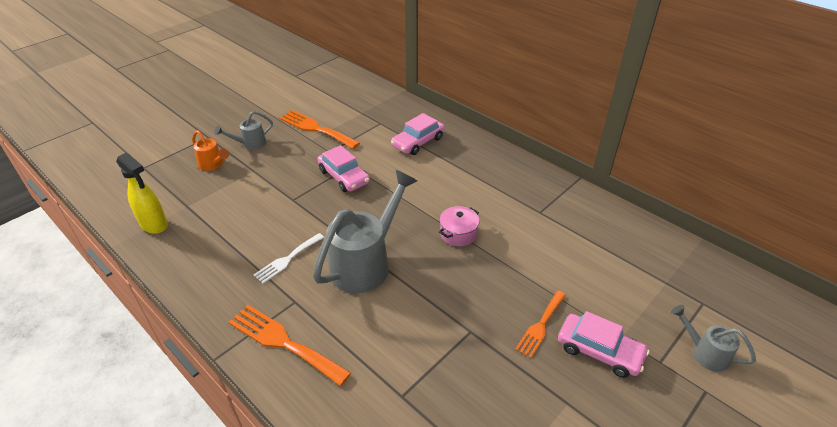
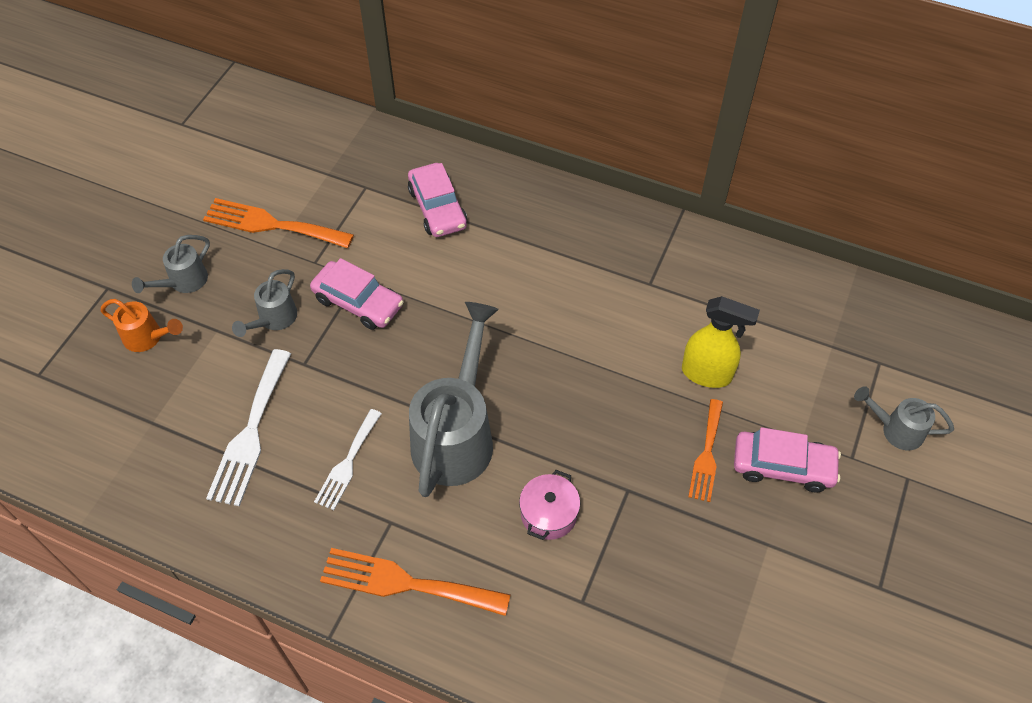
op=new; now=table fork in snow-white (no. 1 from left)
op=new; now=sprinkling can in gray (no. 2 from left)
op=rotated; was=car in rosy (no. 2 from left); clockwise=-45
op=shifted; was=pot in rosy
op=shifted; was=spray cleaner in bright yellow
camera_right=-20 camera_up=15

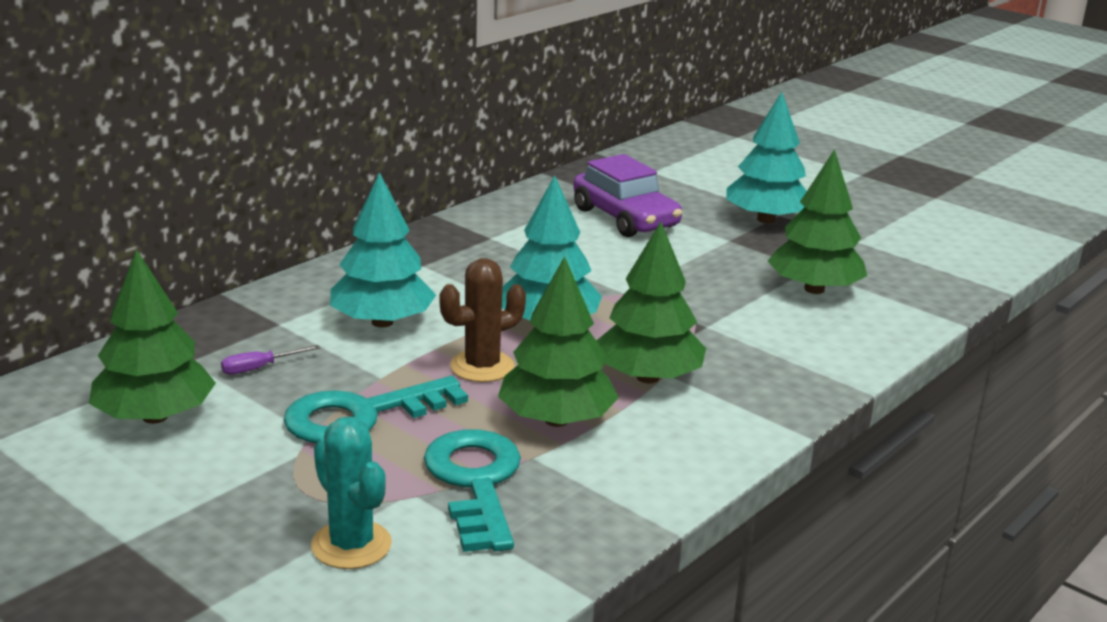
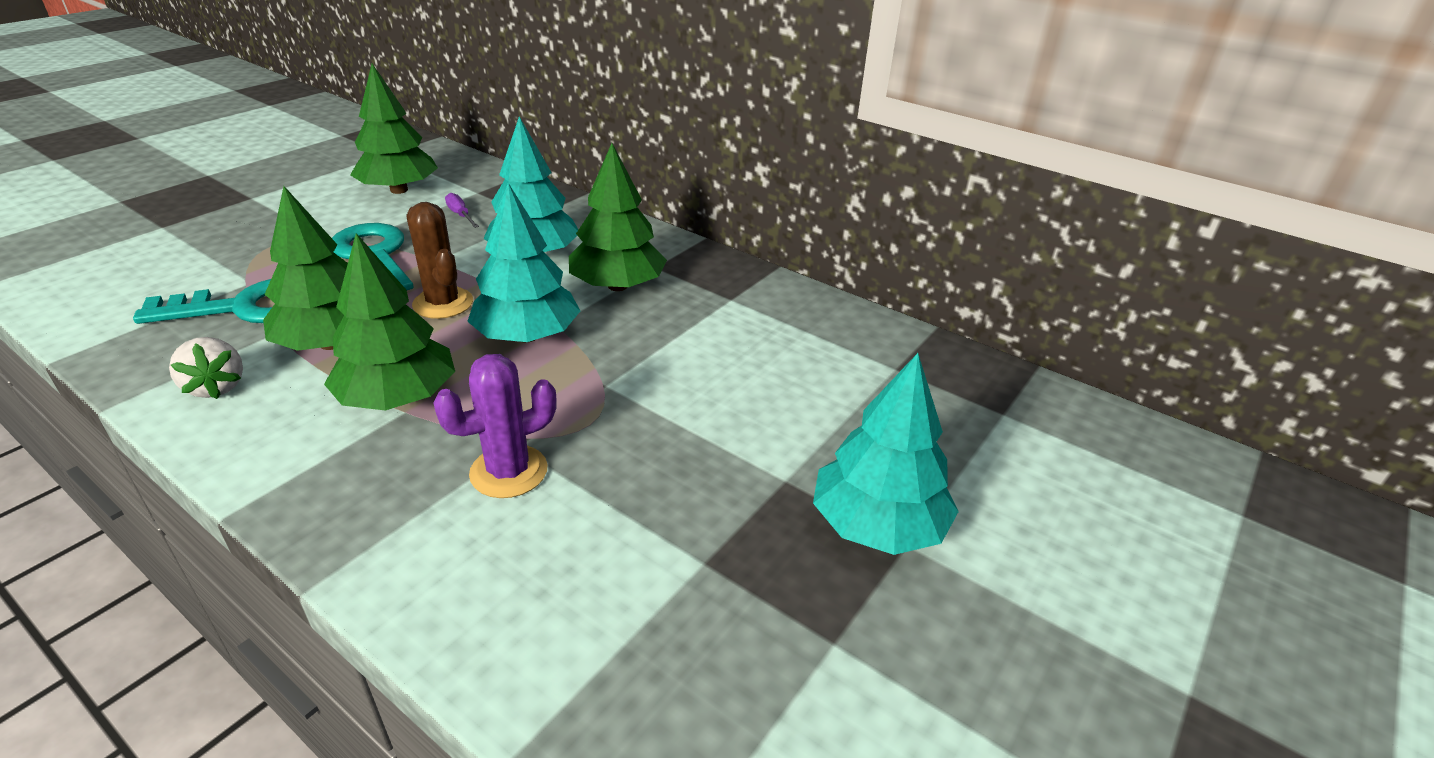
op=new; now=berry in snow-white
op=new; now=cactus in royal purple
op=shifted; was=tree in green (no. 4 from left)
op=gone; was=cactus in teal
op=gone; was=car in royal purple
camera_right=85 camera_up=10

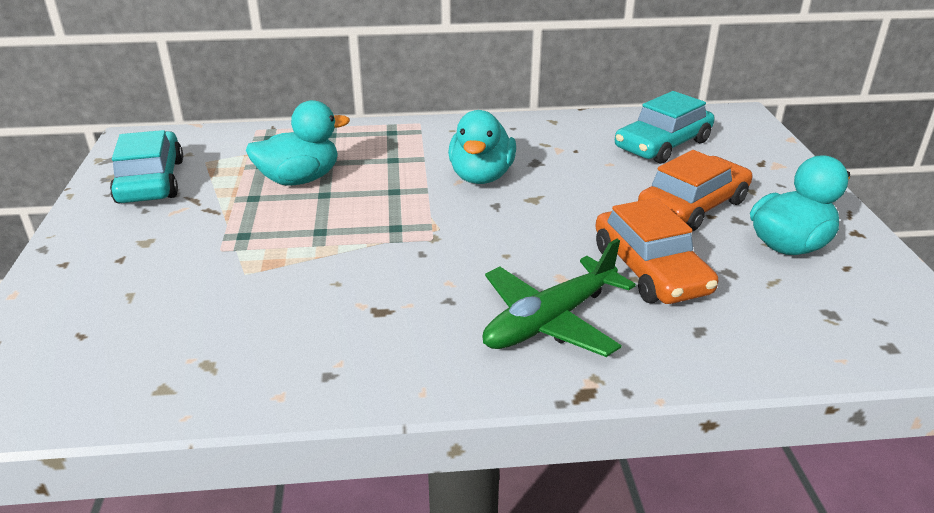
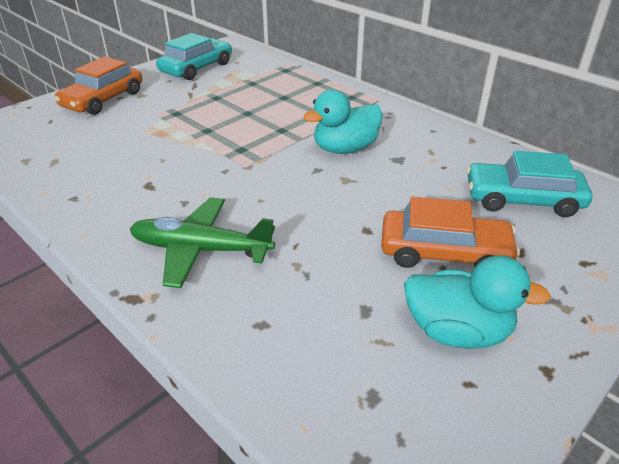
op=shifted; was=car in orange-coloured (no. 1 from left)
op=gone; was=rubber duck in teal (no. 1 from left)
camera_right=50 camera_up=5

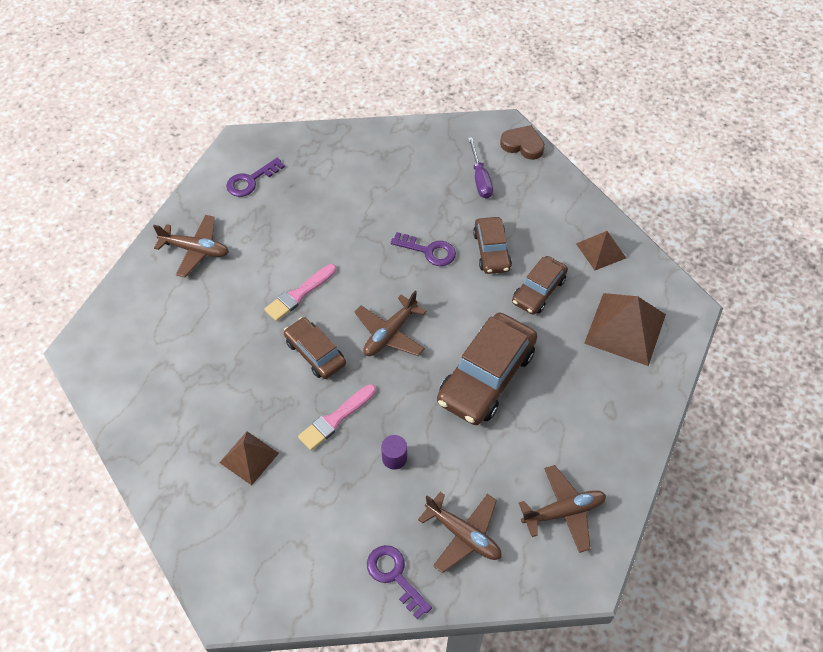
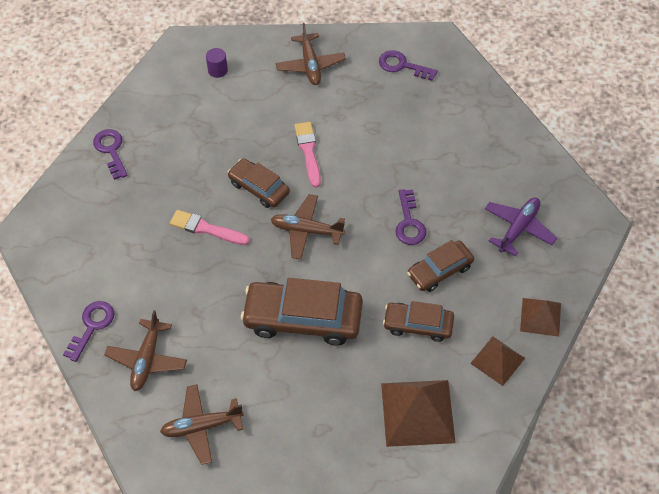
op=new; now=door key in royal purple (no. 2 from left)
op=rotated; was=aeroplane in brown (no. 4 from left in the first image); clockwise=120
op=shifted; was=cylinder shape in royal purple
op=rotated; was=car in brown (no. 1 from left); clockwise=-75
op=rotated; was=paintbrush in rosy (no. 1 from left in the first image); clockwise=60
op=swapped; was=flat screwdriver in royal purple; now=aeroplane in royal purple
op=shifted; was=pyramid shape in brown (no. 1 from left in the first image); now=pyramid shape in brown (no. 3 from left)
op=gone; was=heart shape in brown
camera_right=65 camera_up=0

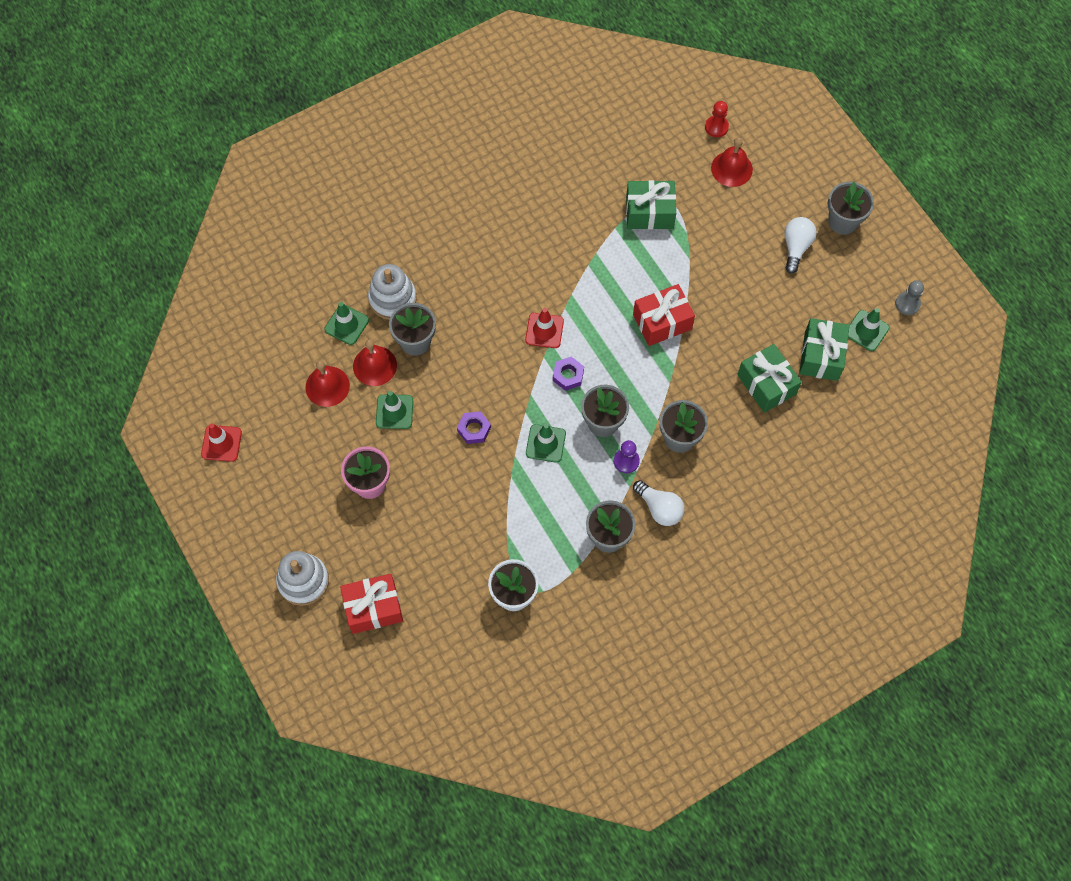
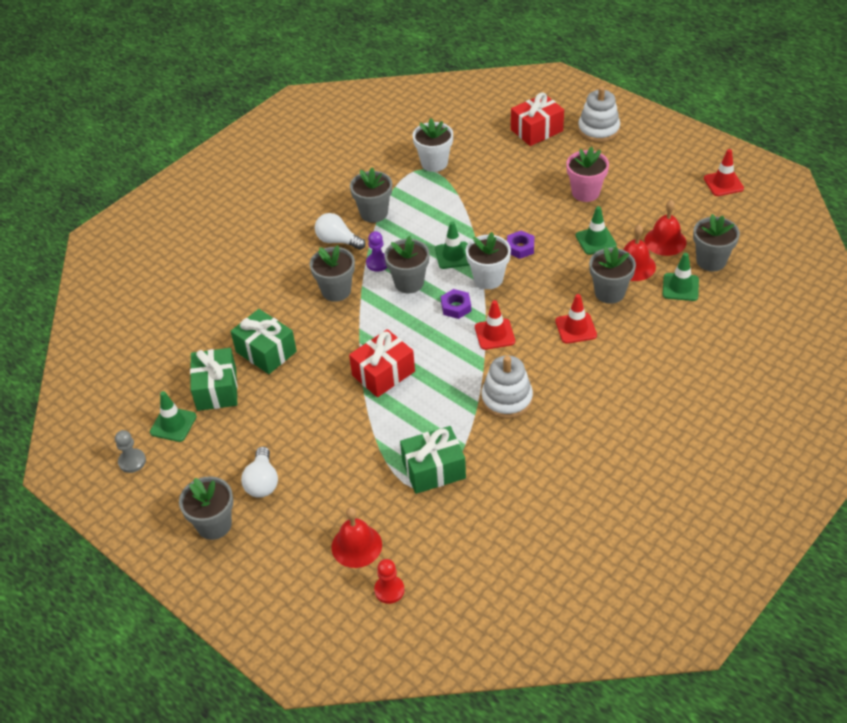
op=new; now=plant pot in snow-white (no. 2 from left)
op=shifted; was=stacking toy in snow-white (no. 2 from left in the first image); now=stacking toy in snow-white (no. 1 from left)
op=new; now=safety cone in crimson (no. 2 from left)
op=new; now=plant pot in gray (no. 6 from left)
camera_right=165 camera_up=-20

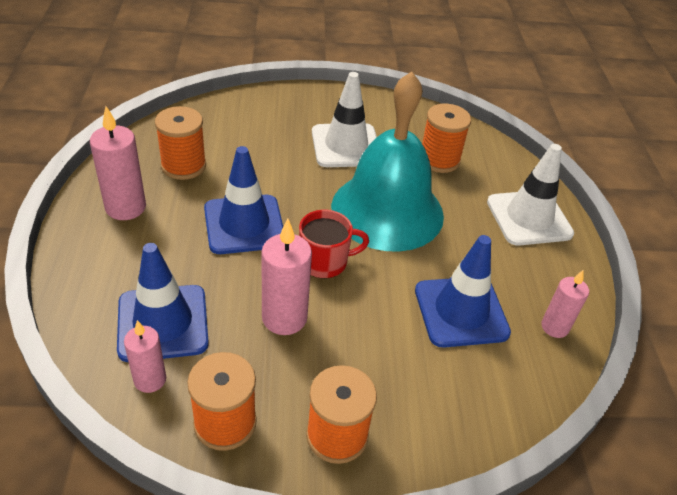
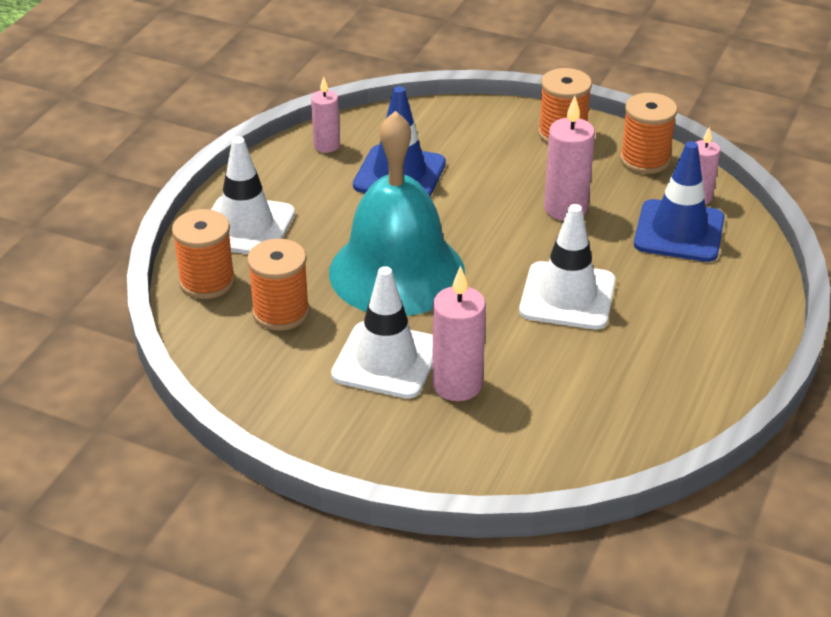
op=shifted; was=spool in orange-coloured (no. 1 from left)
op=shifted; was=pillar candle in rosy (no. 1 from left in the first image); now=pillar candle in rosy (no. 2 from left)
op=repainted; was=safety cone in cobalt (no. 2 from left); now=safety cone in snow-white (no. 3 from left)
op=gone; was=coffee mug in crimson
camera_right=-150 camera_up=-5

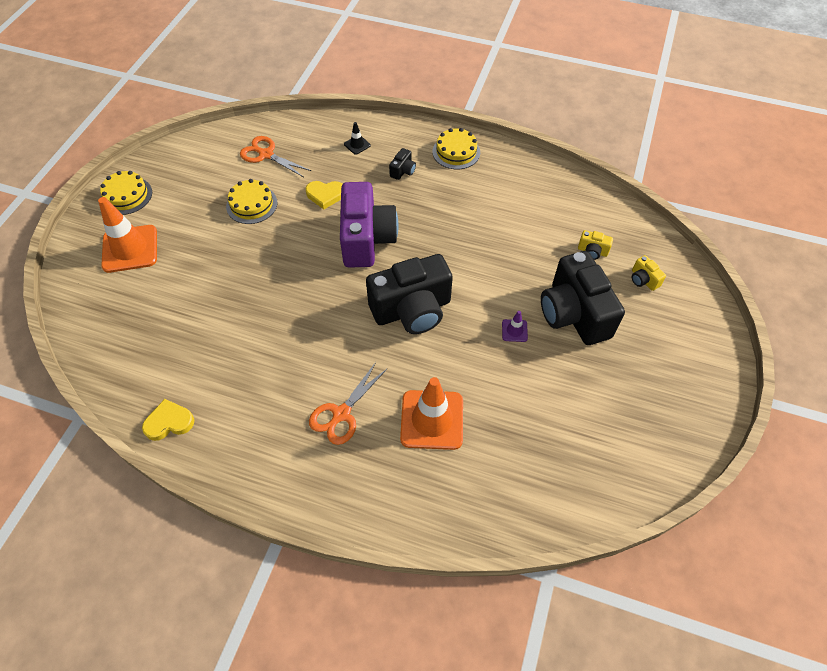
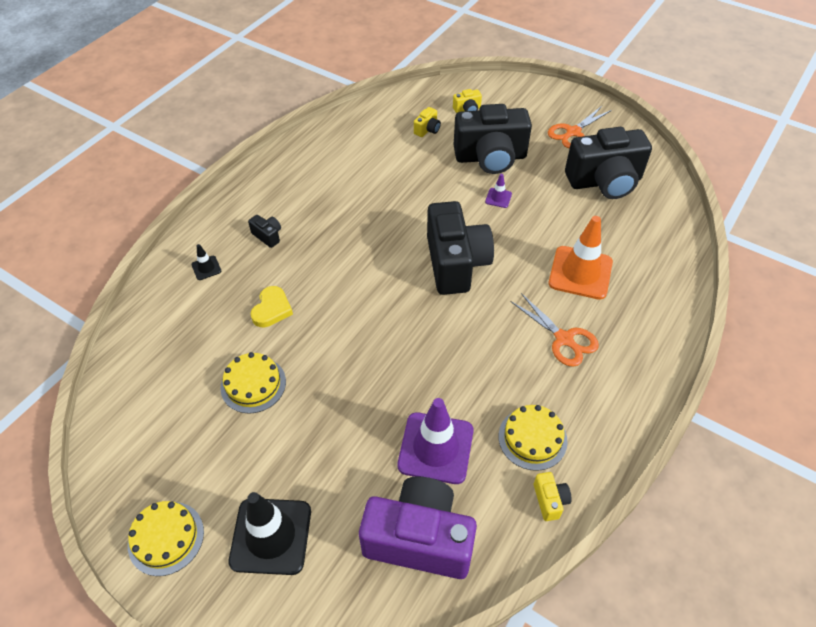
op=repainted; was=safety cone in orange-coloured (no. 1 from left); now=safety cone in jet-black (no. 2 from left)
op=shifted; was=camera in royal purple
op=new; now=safety cone in royal purple (no. 1 from left)
op=shifted; was=gateau in bright yellow (no. 3 from left)
op=swapped; was=heart shape in bright yellow (no. 1 from left); now=camera in bright yellow (no. 3 from left)
op=shifted; was=pair of scissors in orange-coloured (no. 1 from left in the first image); now=pair of scissors in orange-coloured (no. 2 from left)
op=new; now=camera in jet-black (no. 4 from left)
camera_right=-75 camera_up=-5

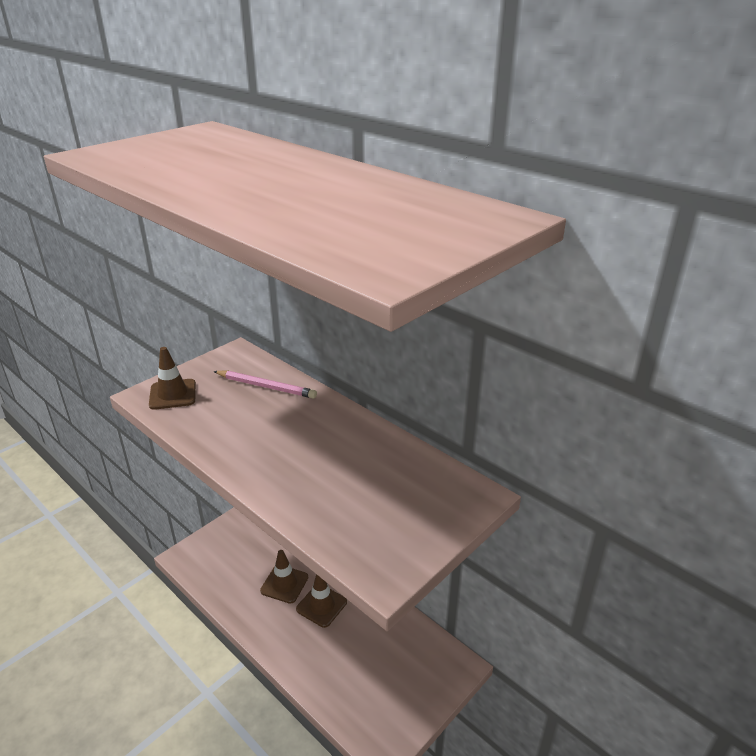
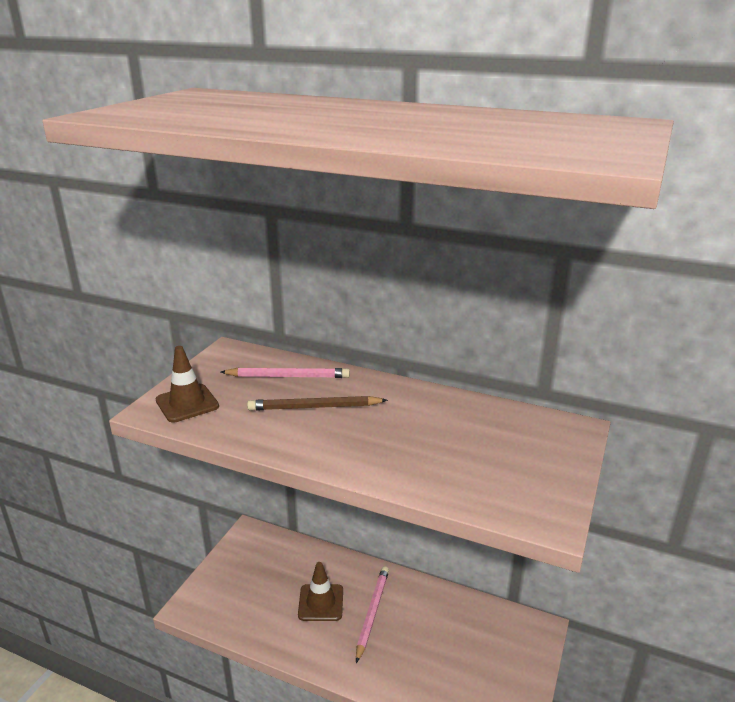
op=new; now=lead pencil in brown
op=swapped; was=safety cone in brown (no. 3 from left); now=lead pencil in rosy (no. 2 from left)
camera_right=-20 camera_up=-5

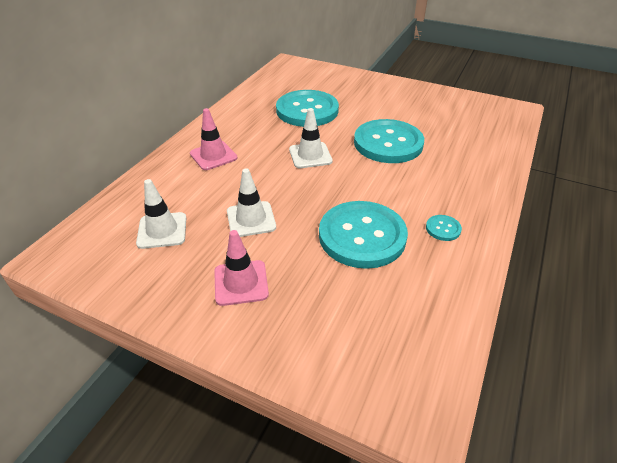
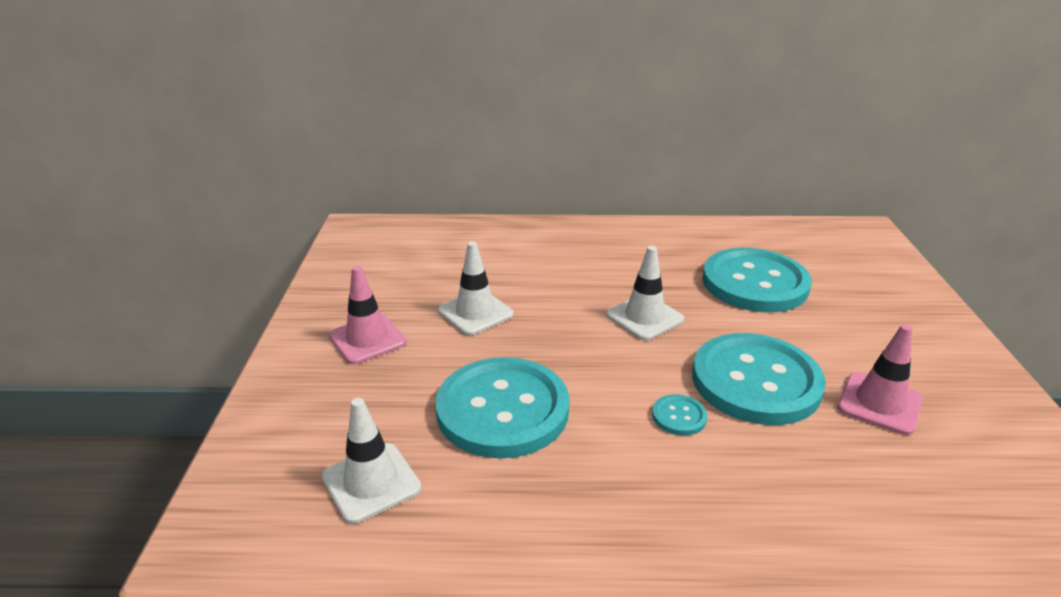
op=shifted; was=safety cone in snow-white (no. 1 from left)
op=shifted; was=shirt button in teal (no. 4 from left in the first image); now=shirt button in teal (no. 2 from left)
op=shifted; was=safety cone in rosy (no. 1 from left in the first image); now=safety cone in rosy (no. 2 from left)
camera_right=65 camera_up=-10

